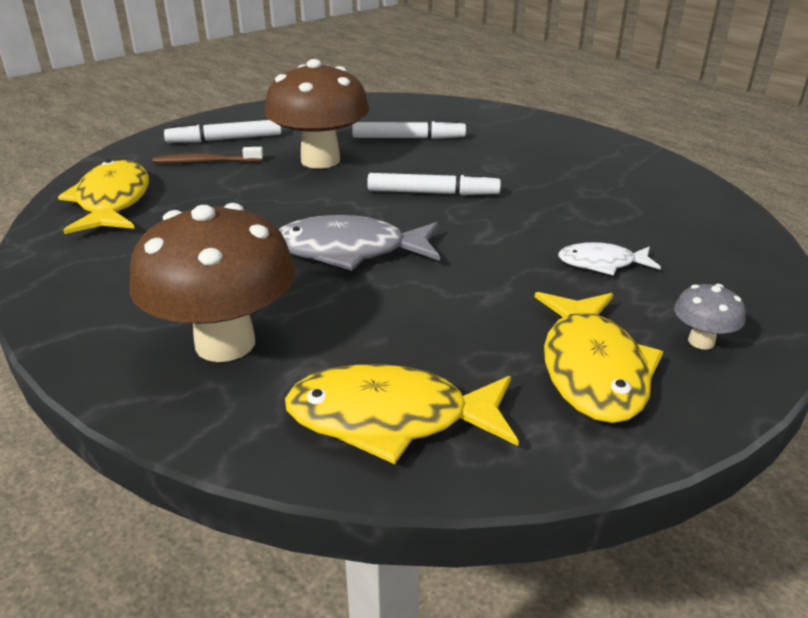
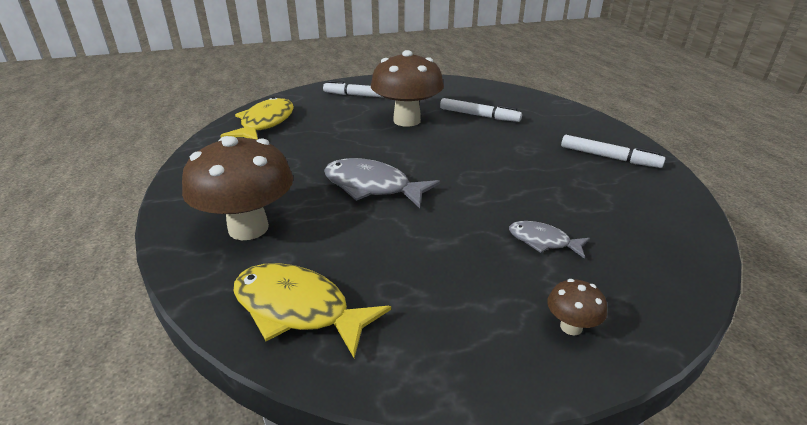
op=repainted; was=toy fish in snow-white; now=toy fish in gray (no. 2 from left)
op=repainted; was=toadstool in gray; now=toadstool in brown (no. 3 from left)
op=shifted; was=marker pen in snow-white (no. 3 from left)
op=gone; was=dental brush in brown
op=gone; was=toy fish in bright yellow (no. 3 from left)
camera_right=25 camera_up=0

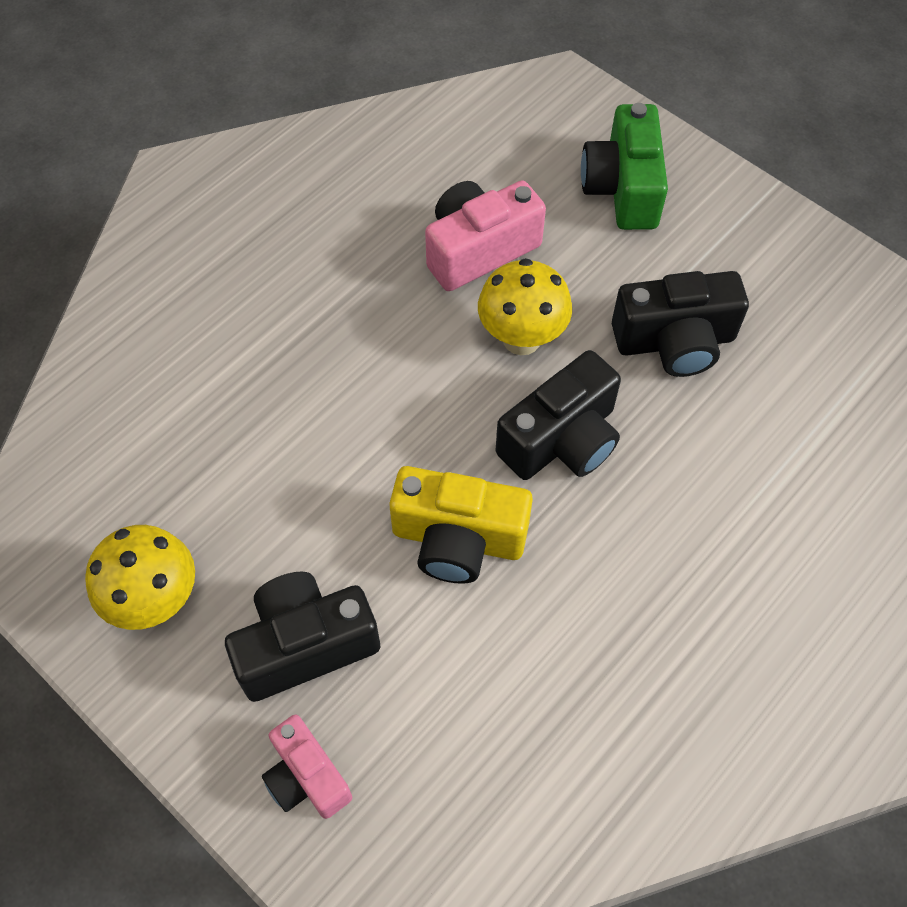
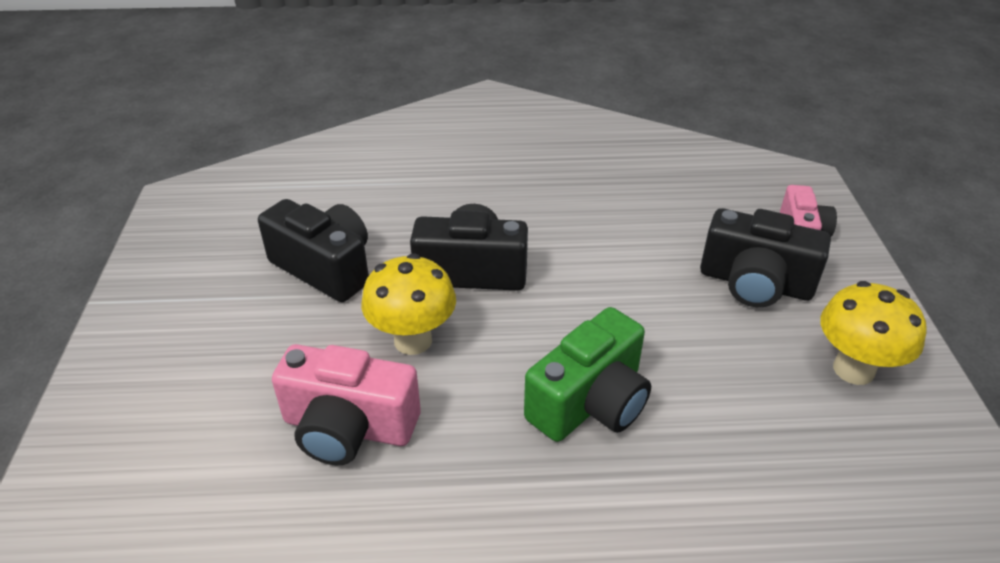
op=shifted; was=camera in green
op=gone; was=camera in bright yellow
camera_right=-135 camera_up=-20

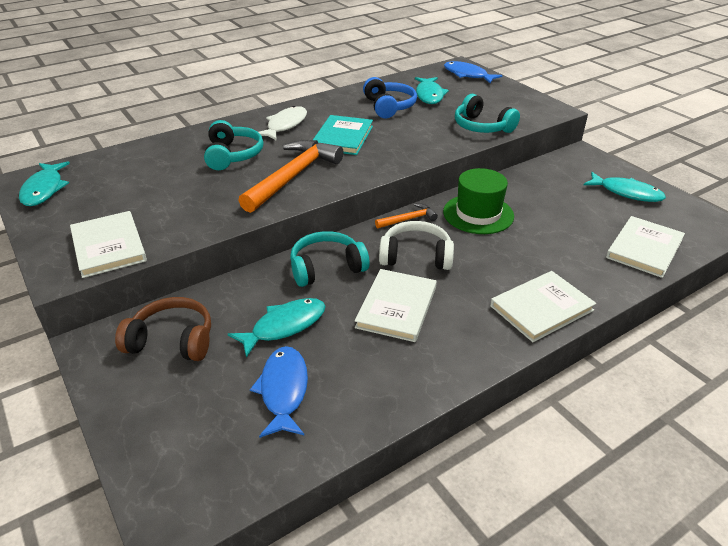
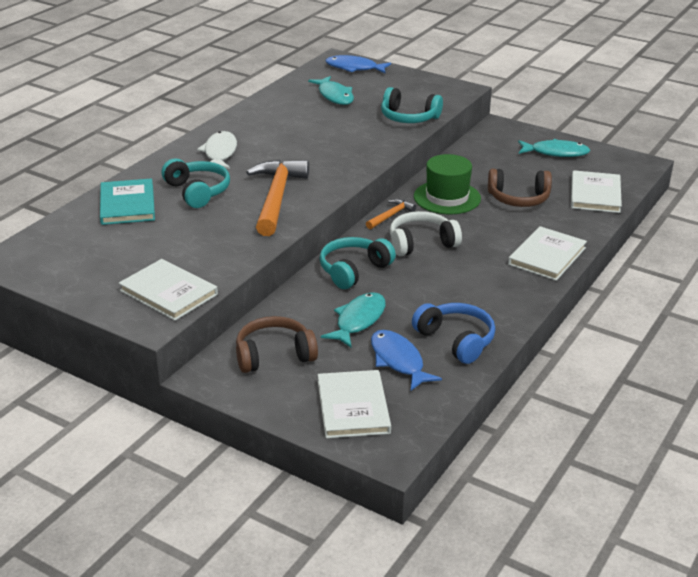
op=shifted; was=book in teal
op=shifted; was=book in snow-white (no. 2 from left)
op=shifted; was=headset in cobalt
op=new; now=headset in brown (no. 2 from left)
op=gone; was=toy fish in teal (no. 1 from left)
camera_right=-25 camera_up=-5

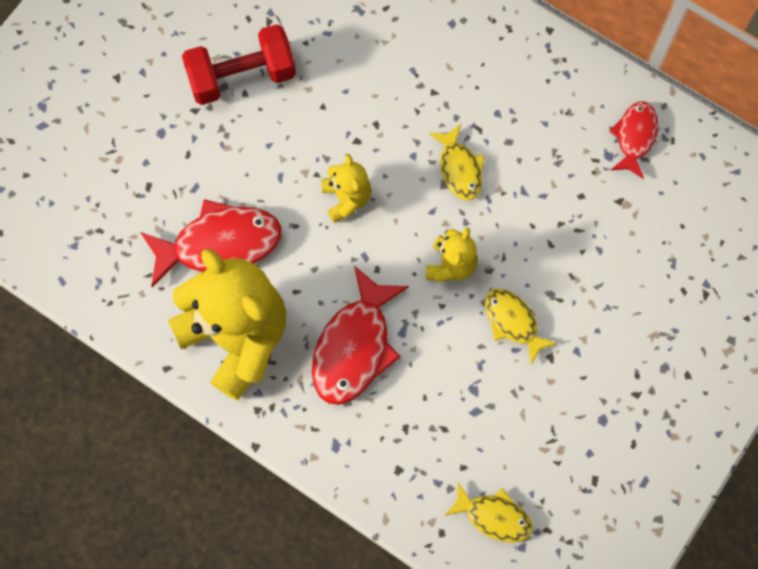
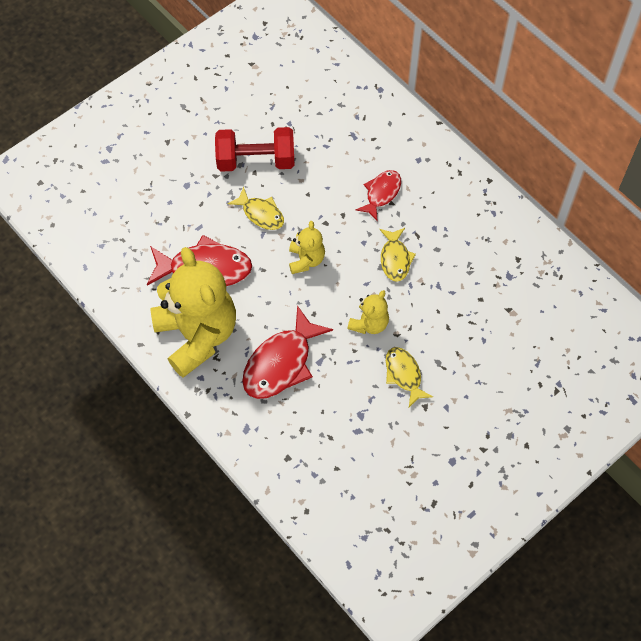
op=shifted; was=toy fish in bright yellow (no. 2 from left in the first image); now=toy fish in bright yellow (no. 1 from left)
op=shifted; was=toy fish in crimson (no. 3 from left)
camera_right=15 camera_up=-10

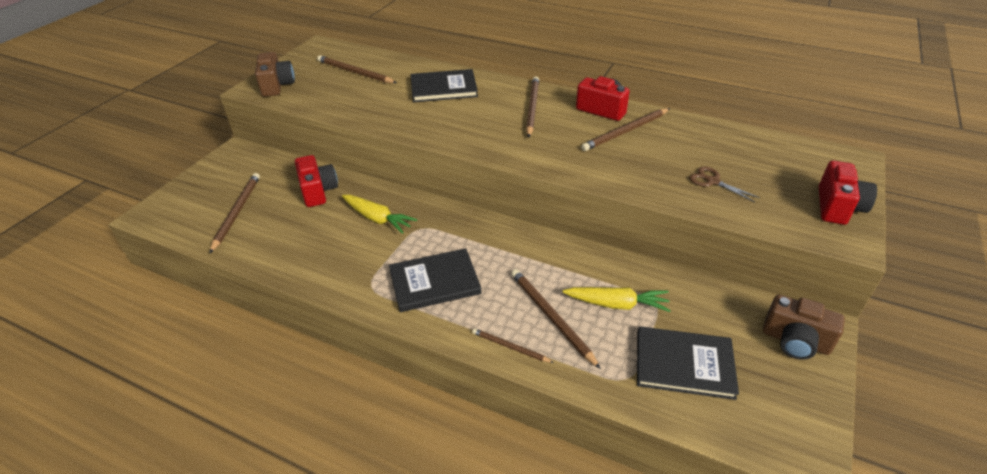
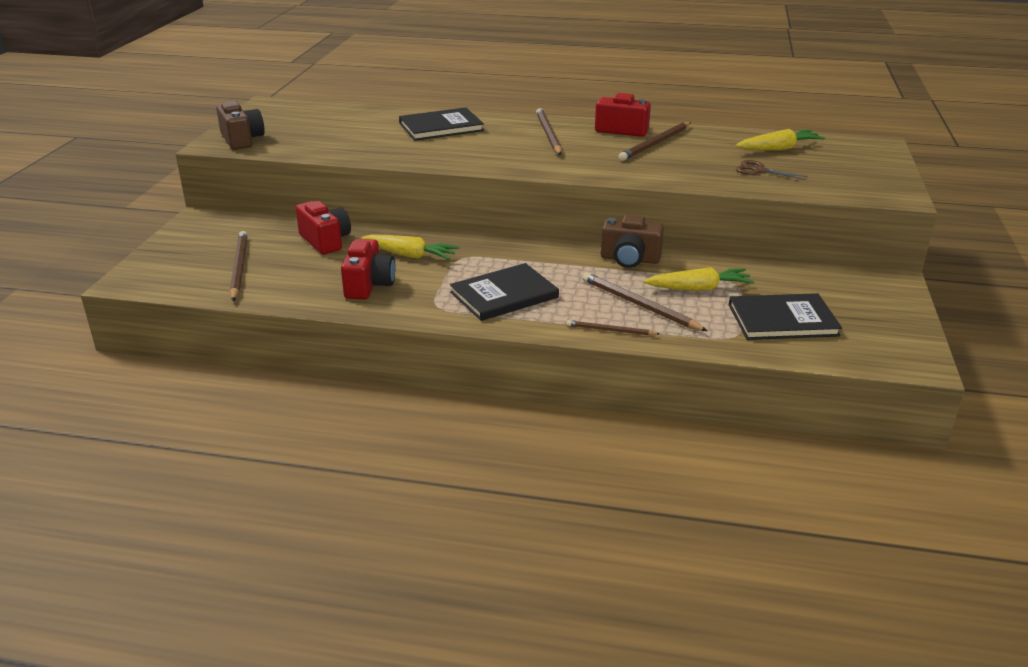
op=shifted; was=camera in crimson (no. 3 from left in the first image); now=camera in crimson (no. 2 from left)
op=shifted; was=camera in brown (no. 2 from left)
op=new; now=toy carrot in bright yellow (no. 3 from left)
op=gone; was=lead pencil in brown (no. 2 from left)
camera_right=-15 camera_up=-10

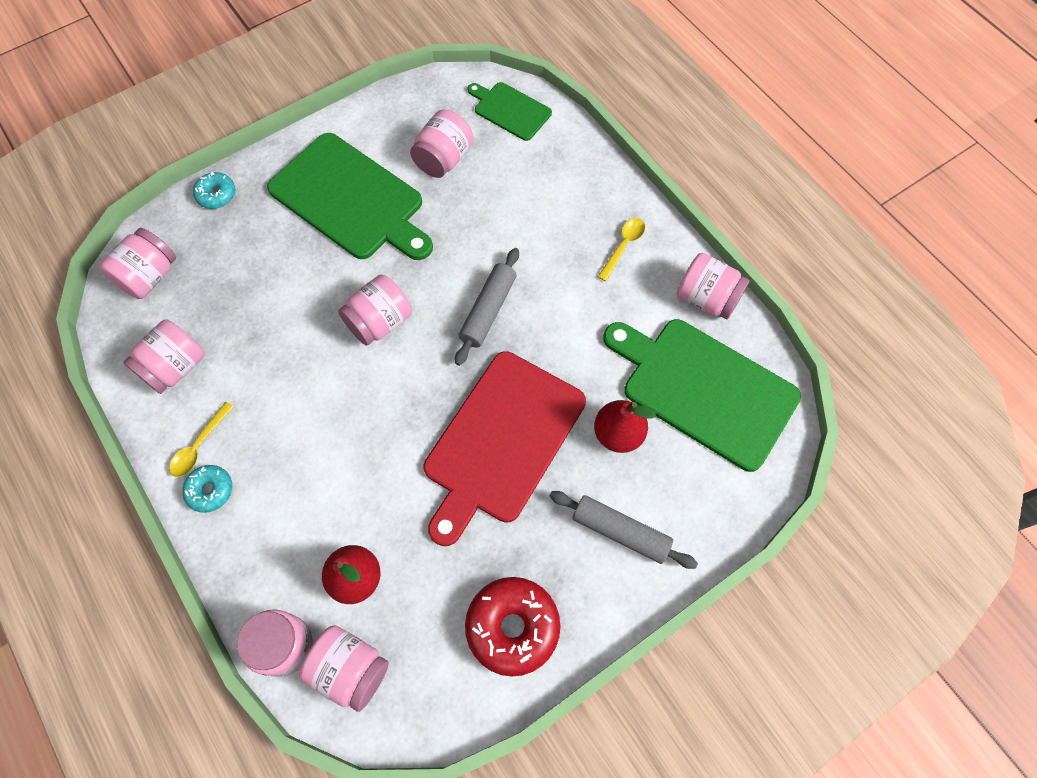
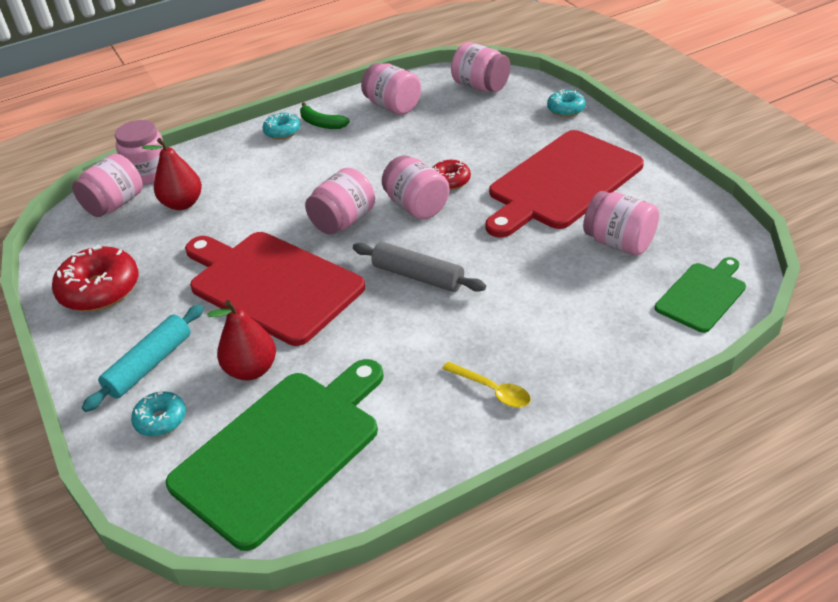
op=repainted; was=dough roller in gray (no. 2 from left); now=dough roller in teal
op=new; now=donut in teal (no. 1 from left)
op=swapped; was=spoon in bright yellow (no. 1 from left); now=banana fruit in green
op=shifted; was=jar in rosy (no. 7 from left in the first image); now=jar in rosy (no. 3 from left)
op=new; now=donut in crimson (no. 2 from left)
op=repainted; was=bread board in green (no. 1 from left); now=bread board in crimson (no. 2 from left)
camera_right=100 camera_up=-25

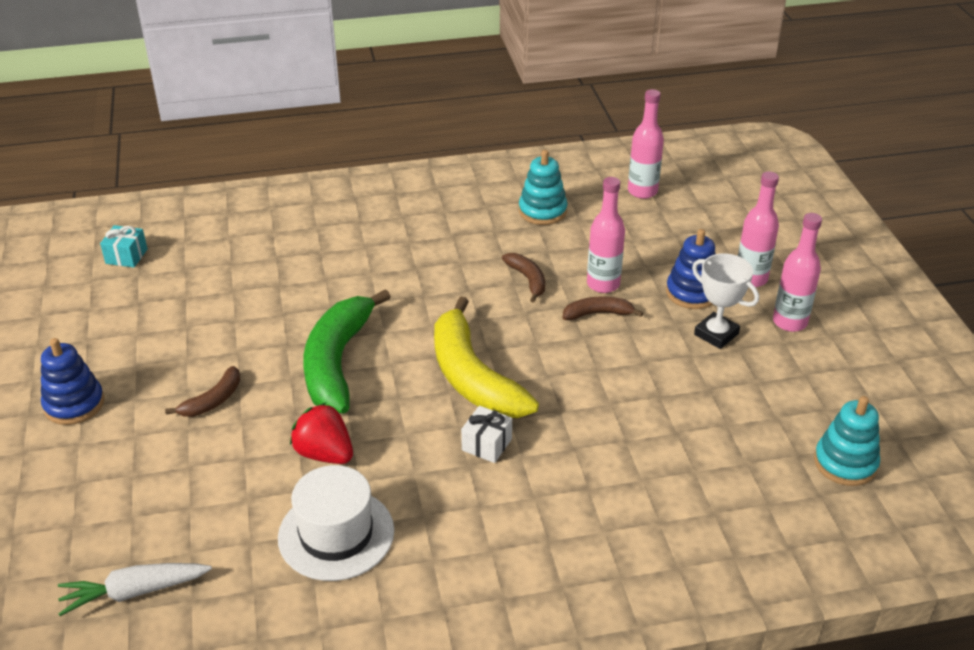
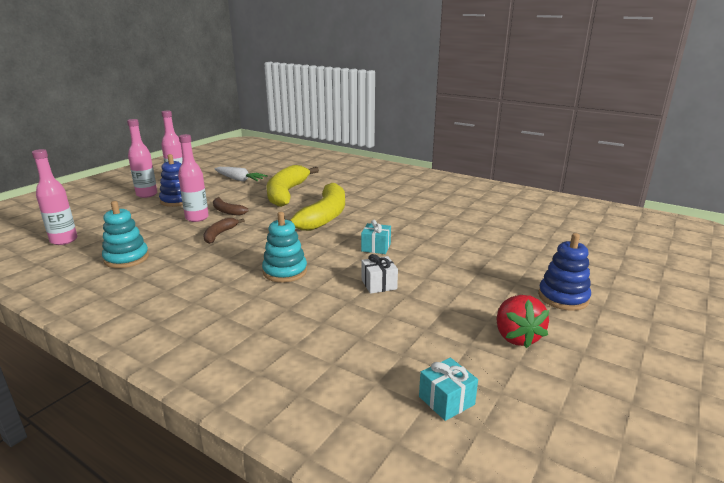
op=shifted; was=toy carrot in snow-white
op=shifted; was=stacking toy in teal (no. 2 from left)
op=new; now=banana fruit in bright yellow (no. 1 from left)
op=swapped; was=banana fruit in green; now=gift in teal (no. 1 from left)
op=shifted; was=gift in snow-white
op=shifted; was=berry in crimson
op=gone; was=banana fruit in brown (no. 1 from left)
op=gone; was=top hat in snow-white
op=gone; was=prize cup in snow-white
camera_right=-135 camera_up=-15

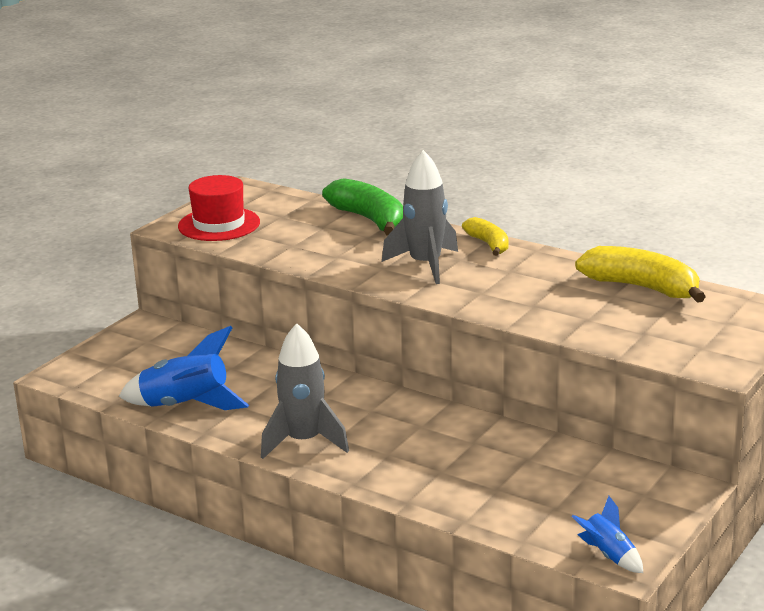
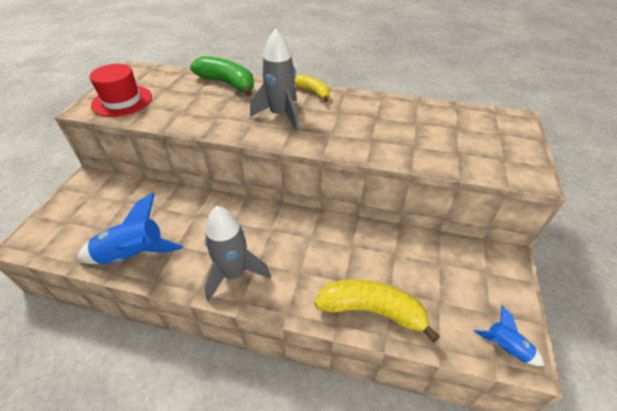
op=shifted; was=banana fruit in bright yellow (no. 2 from left)
camera_right=-20 camera_up=20

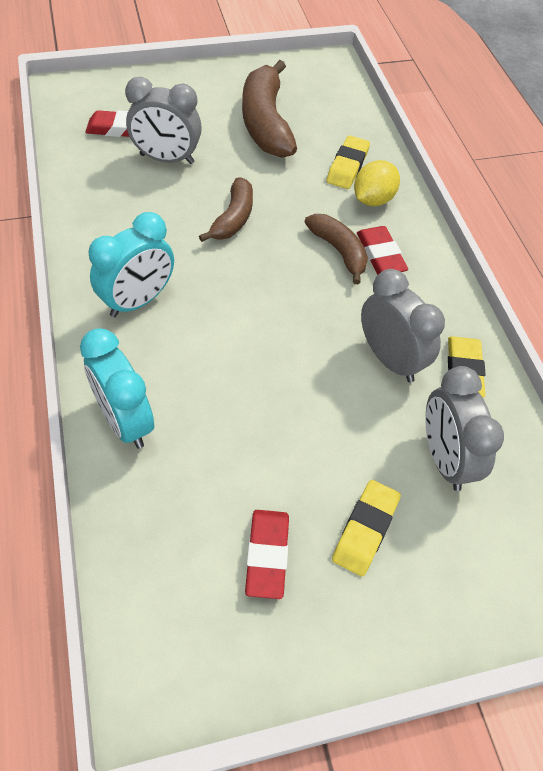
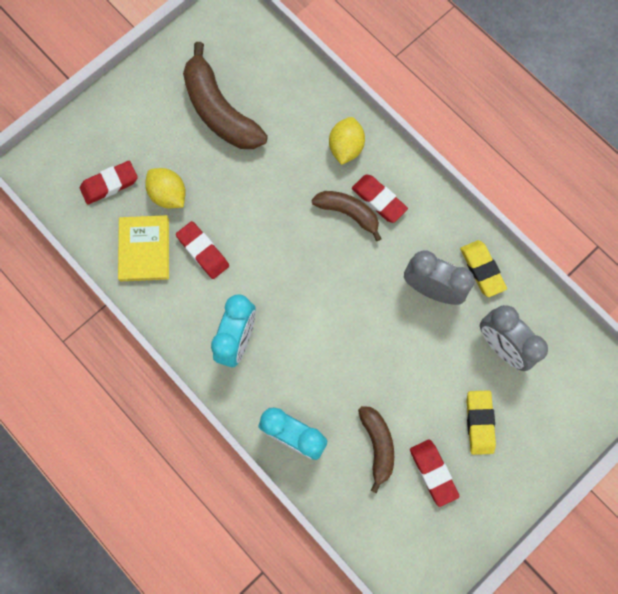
op=new; now=book in bright yellow
op=swapped; was=alarm clock in gray (no. 1 from left); now=lemon in bright yellow (no. 1 from left)
op=new; now=eraser in crimson (no. 2 from left)
op=shifted; was=banana fruit in brown (no. 1 from left in the first image); now=banana fruit in brown (no. 3 from left)
op=gone; was=eraser in bright yellow (no. 1 from left)
camera_right=-25 camera_up=20

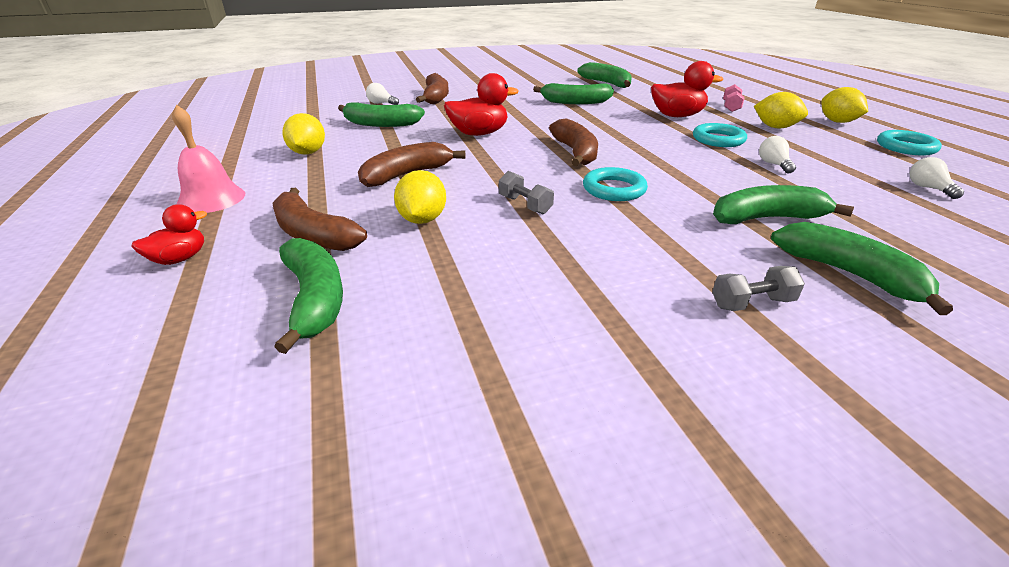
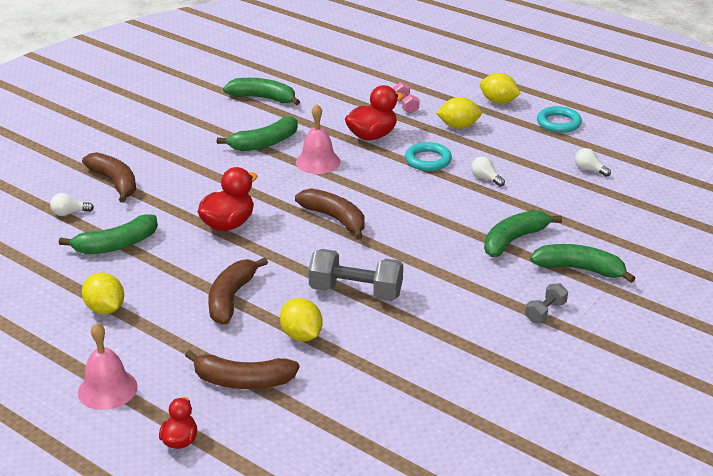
op=new; now=bell in rosy (no. 2 from left)
op=scaled; was=hand weight in gray (no. 1 from left); ratio=1.87
op=gone; was=banana fruit in green (no. 1 from left)
op=gone; was=torus in teal (no. 1 from left)
camera_right=-35 camera_up=0

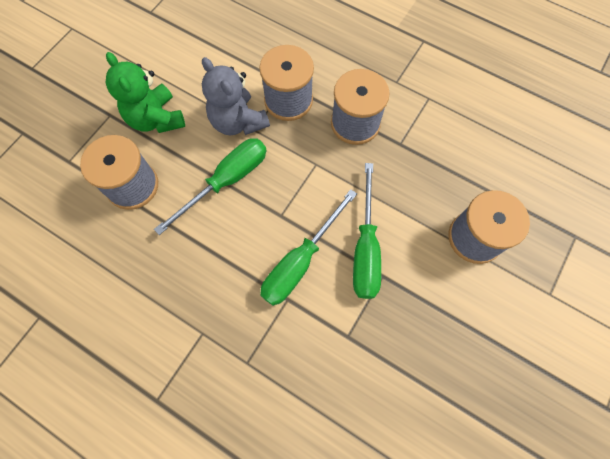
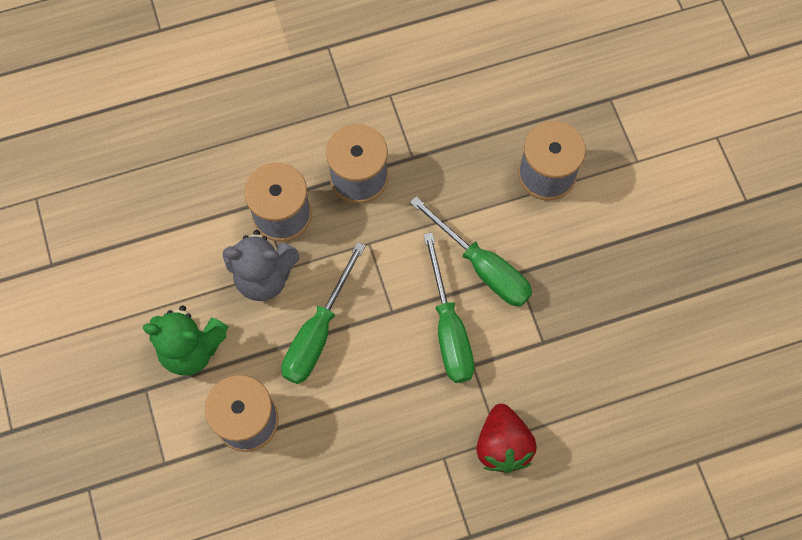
op=rotated; was=flat screwdriver in green (no. 1 from left); clockwise=-150
op=new; now=berry in crimson
camera_right=-50 camera_up=0

